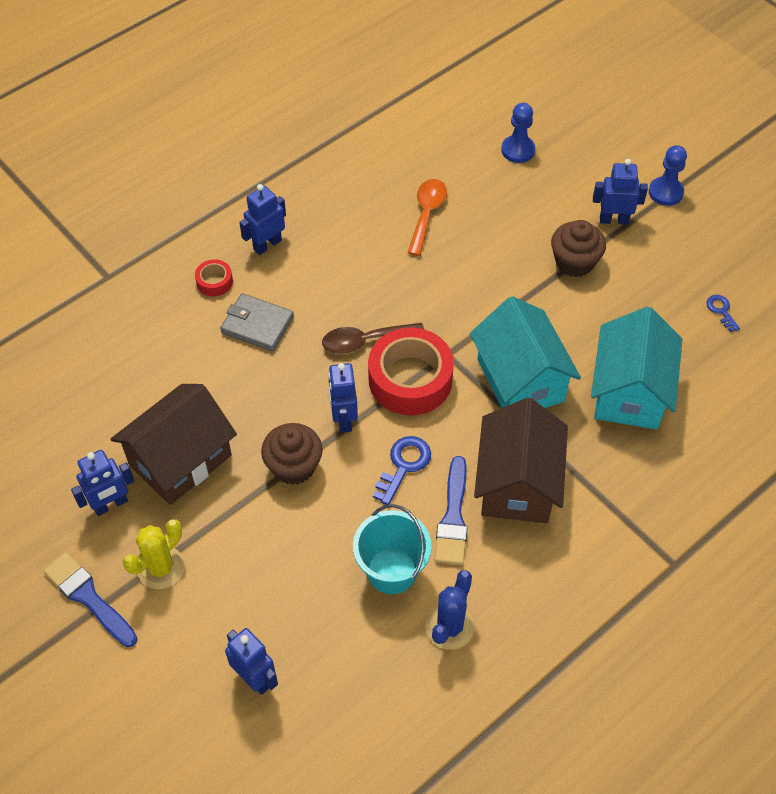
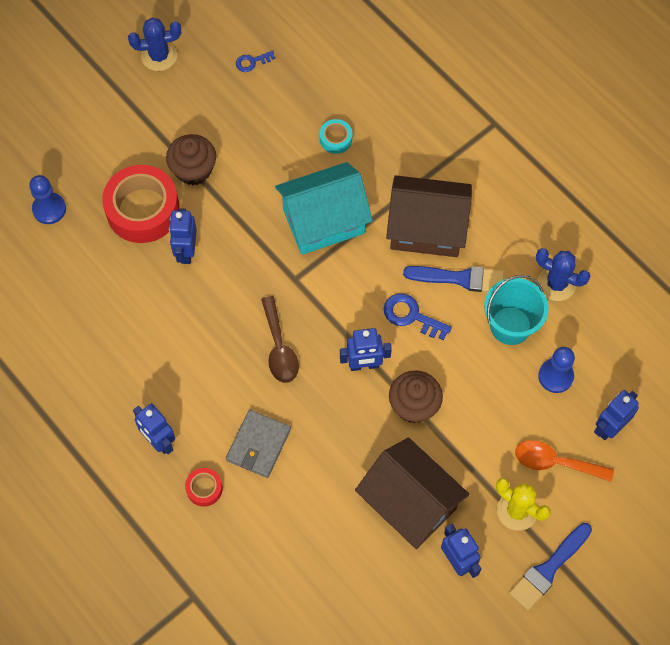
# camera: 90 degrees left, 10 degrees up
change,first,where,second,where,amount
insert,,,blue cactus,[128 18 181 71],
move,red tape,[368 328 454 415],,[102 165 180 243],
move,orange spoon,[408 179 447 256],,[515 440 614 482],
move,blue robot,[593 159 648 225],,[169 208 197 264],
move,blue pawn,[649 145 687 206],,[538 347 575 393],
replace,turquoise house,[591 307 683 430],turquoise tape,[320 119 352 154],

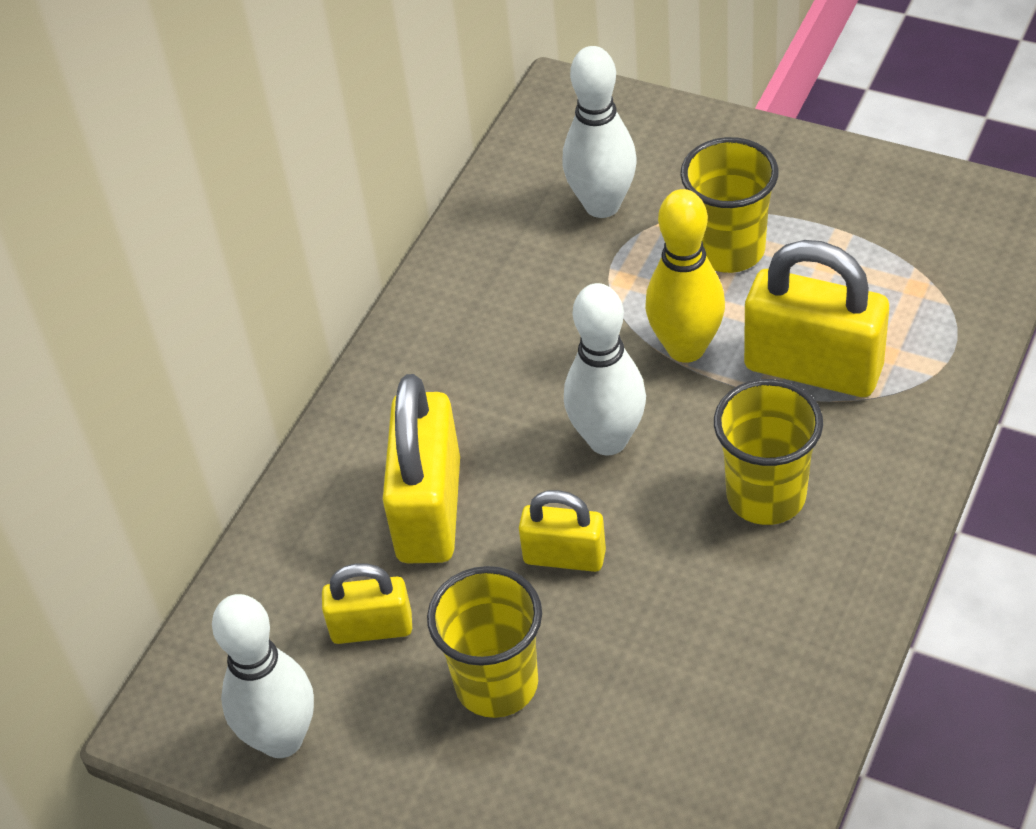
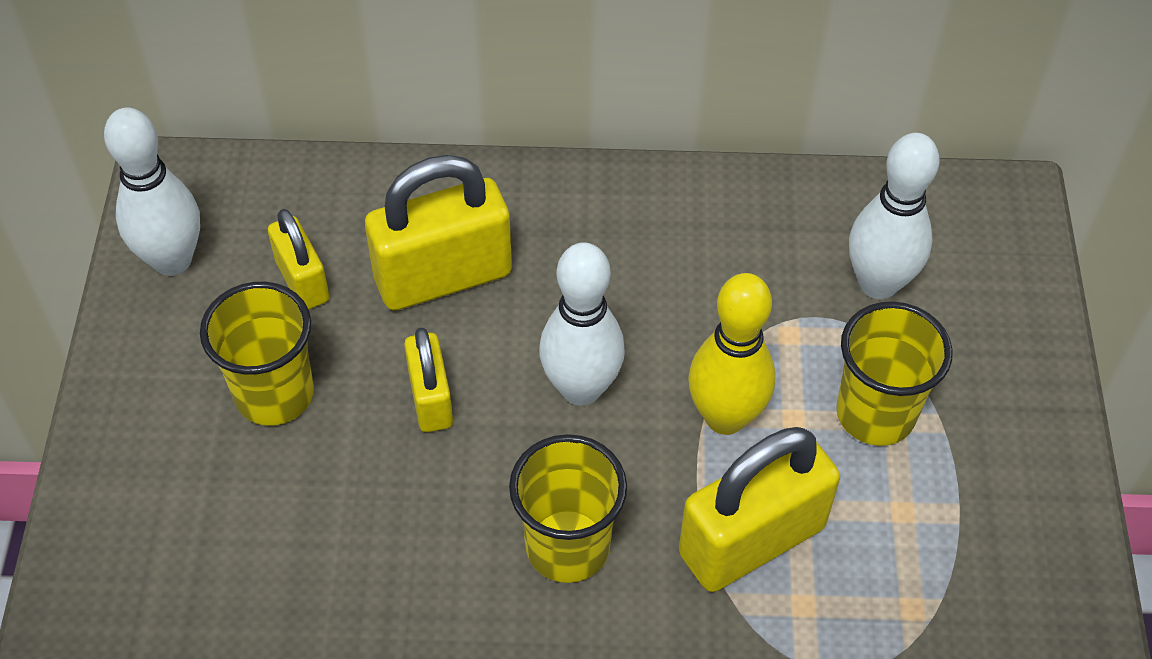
# camera: 60 degrees right, 5 degrees up
change,first,where,second,where,amount
rotate,yellow padlock,[744 240 889 397],,[679 427 840 592],60 degrees clockwise

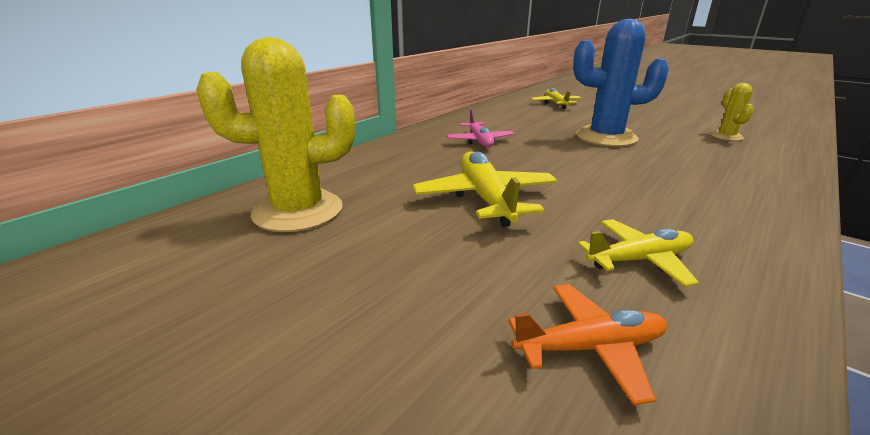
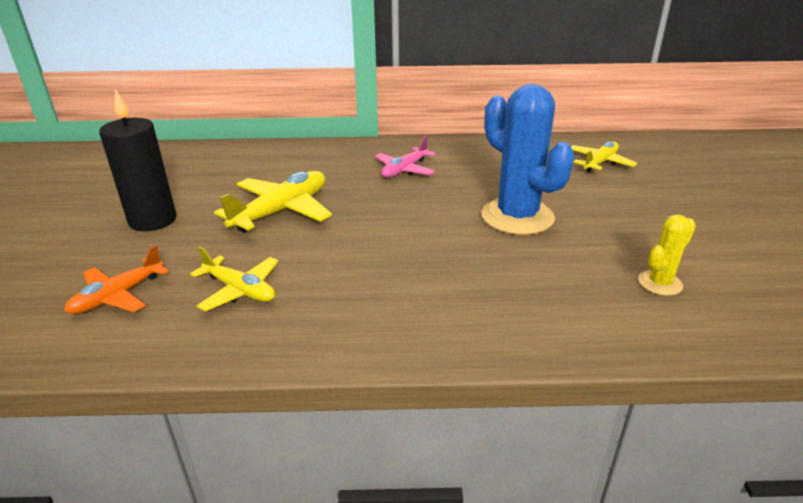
# camera: 50 degrees right, 5 degrees up
change,first,where,second,where,amount
delete,yellow cactus,[196 37 355 232],,,
insert,,,black candle,[99 89 176 231],
rotate,orange plane,[508 284 667 406],,[64 245 169 314],90 degrees clockwise

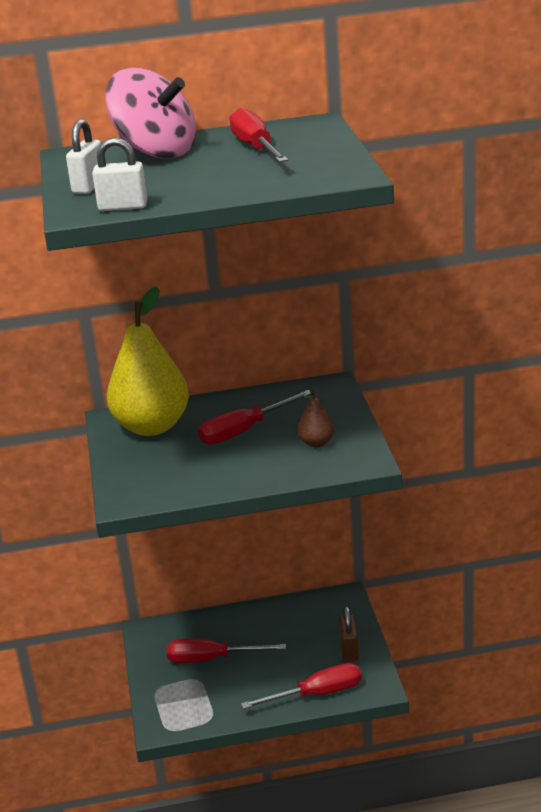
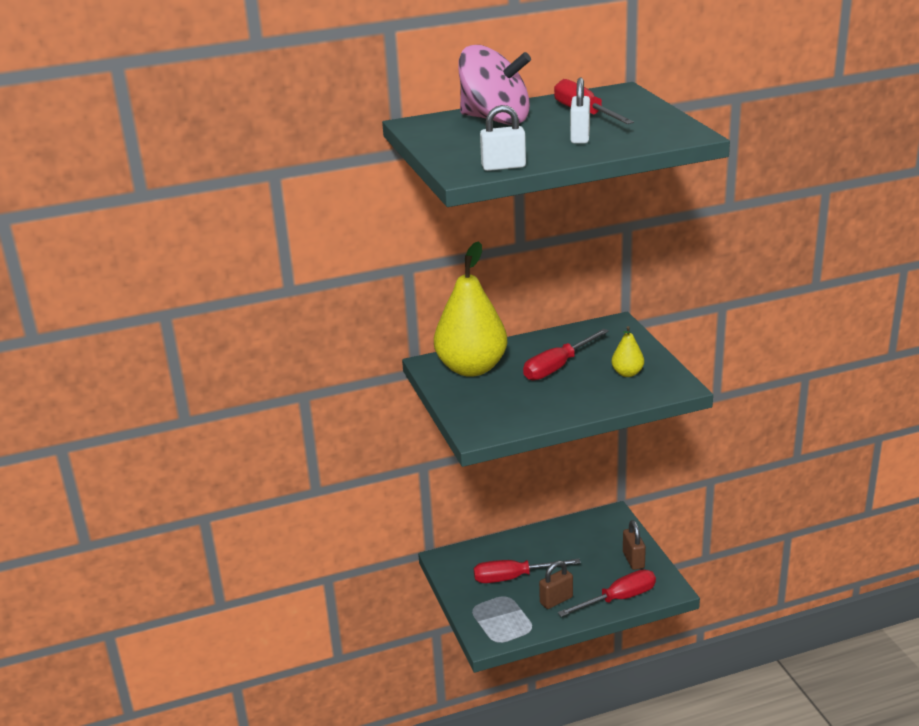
# camera: 10 degrees left, 0 degrees up
change,first,where,second,where,amount
insert,,,brown padlock,[539 560 573 609],
move,white padlock,[66 119 101 194],,[570 78 590 144],
recolor,brown pear,[298 390 335 447],yellow pear,[611 326 644 377],

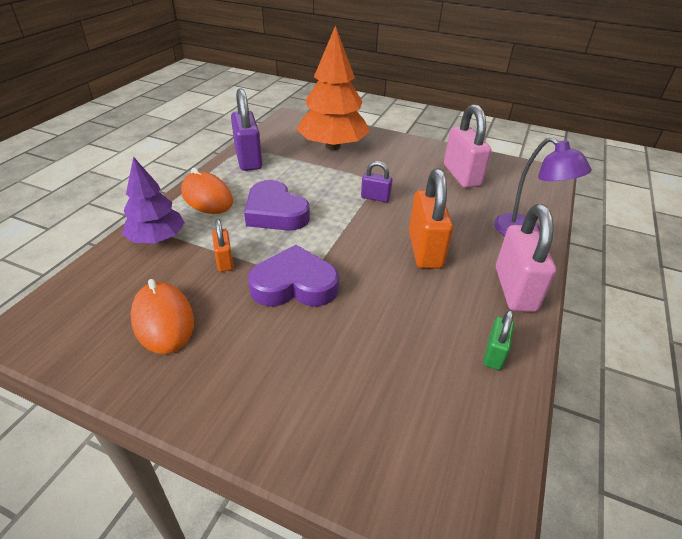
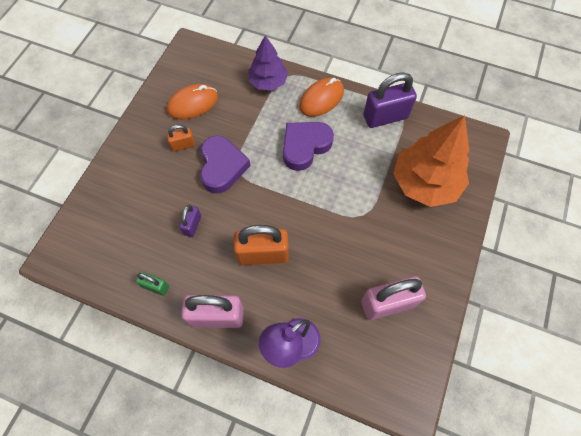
# camera: 90 degrees right, 25 degrees up
change,first,where,second,where,amount
move,orange padlock,[212 219 234 272],,[167 125 195 151],
move,purple padlock,[361 161 392 202],,[179 205 201 237],

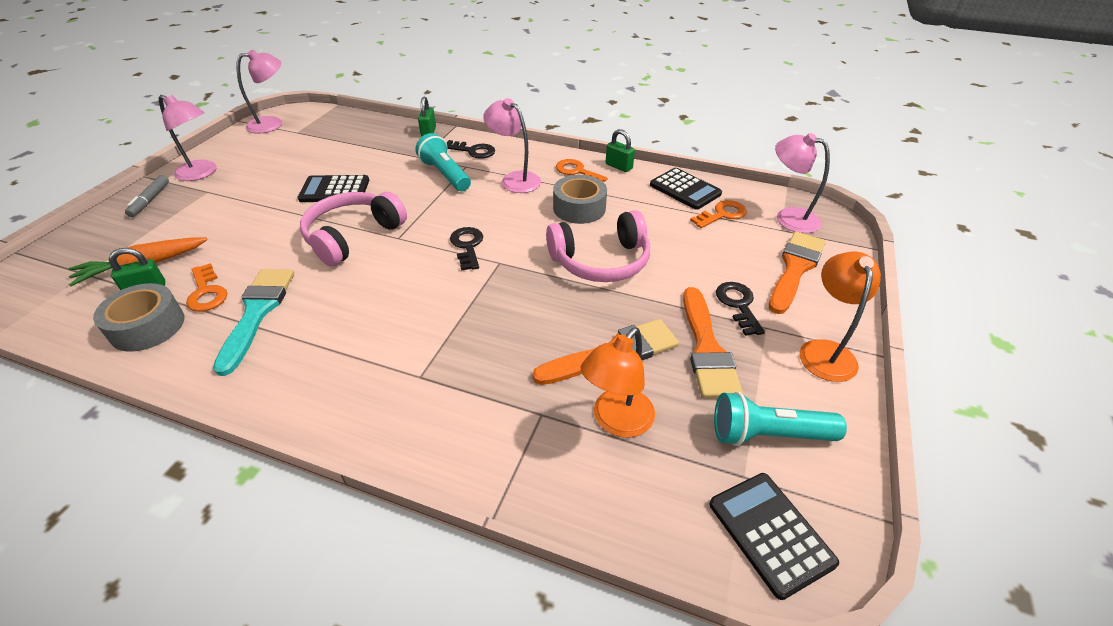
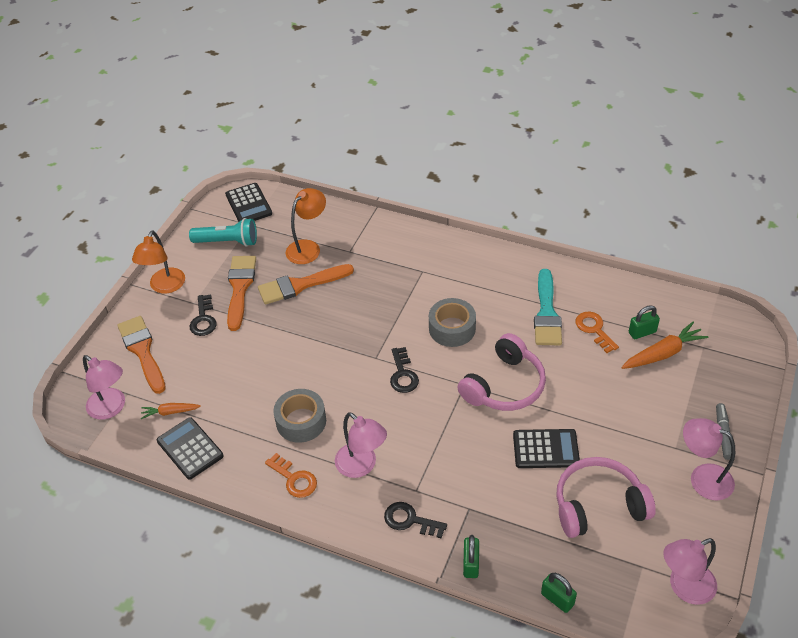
# camera: 175 degrees left, 5 degrees up
change,first,where,second,where,amount
delete,turquoise flashlight,[416 133 471 191],,,
move,grey tape,[93 283 185 352],,[429 298 476 347],
move,pink headphones,[546 210 650 282],,[556 457 656 538],
move,green padlock,[606 129 635 172],,[541 573 577 613],
replace,orange key,[690 200 747 228],orange carrot,[141 403 201 419],
rotate,orange brush,[769 231 826 314],,[117 316 166 394],120 degrees clockwise

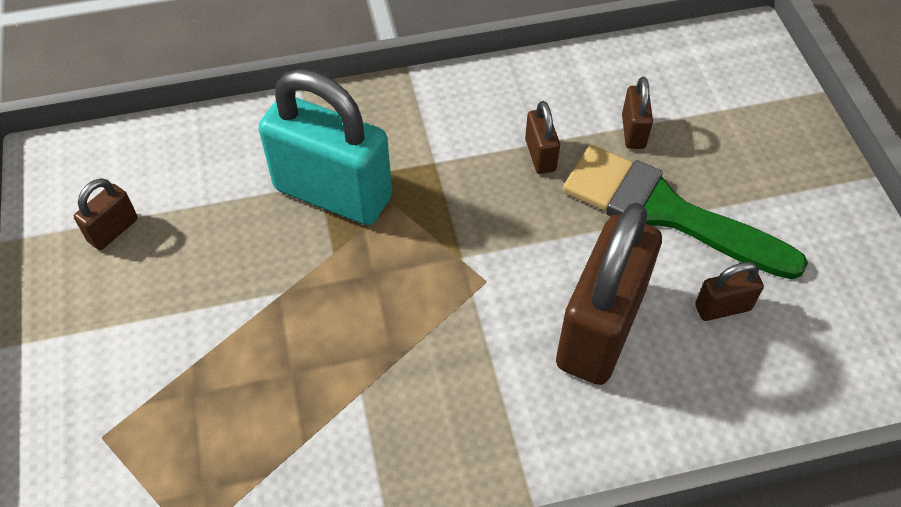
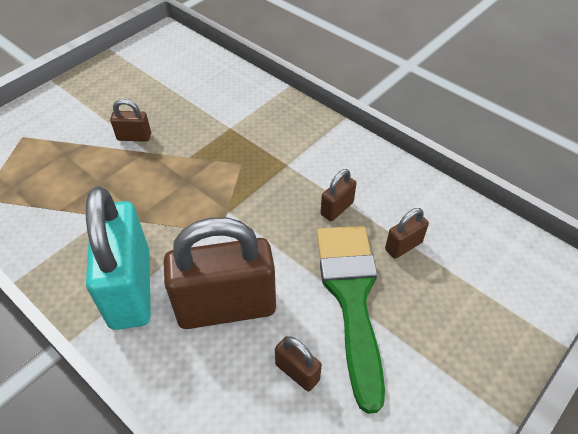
# camera: 55 degrees right, 5 degrees down
change,first,where,second,where,amount
move,brown padlock,[74 178 138 250],,[110 99 151 142],
move,turquoise padlock,[258 69 392 225],,[86 186 151 330],

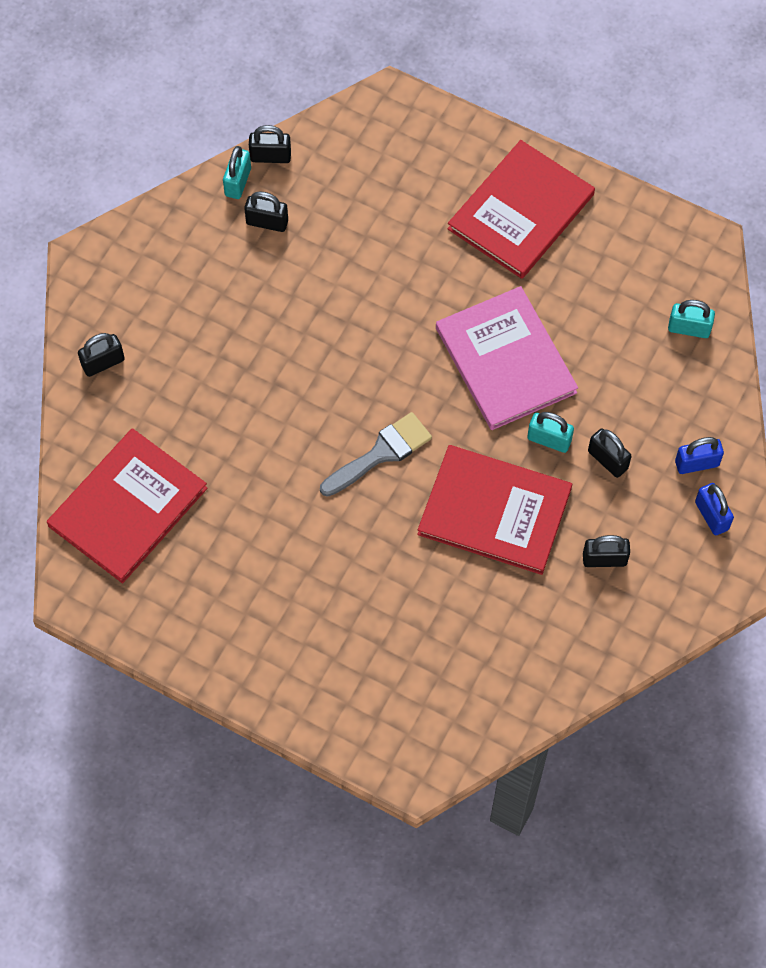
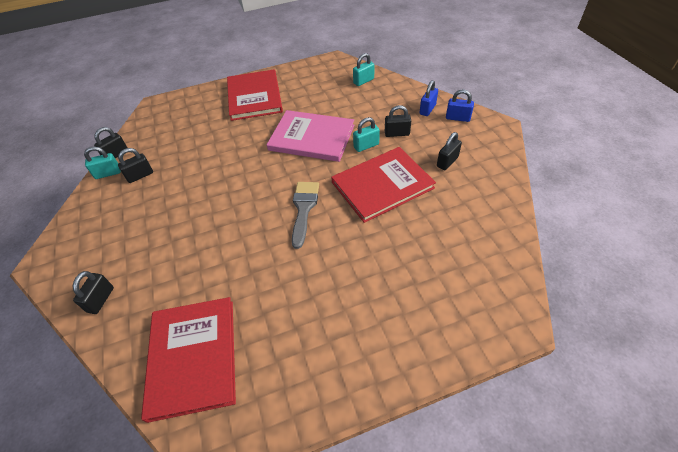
# camera: 45 degrees left, 15 degrees down
change,first,where,second,where,amount
rotate,turquoise padlock,[223 146 251 199],,[84 147 121 179],75 degrees counterclockwise

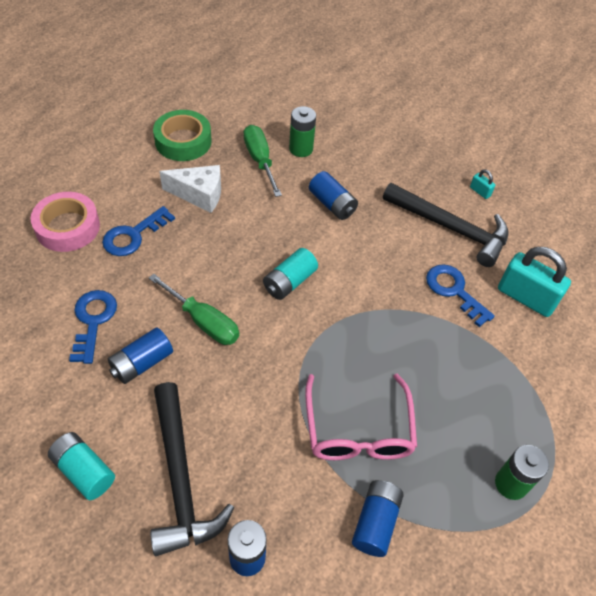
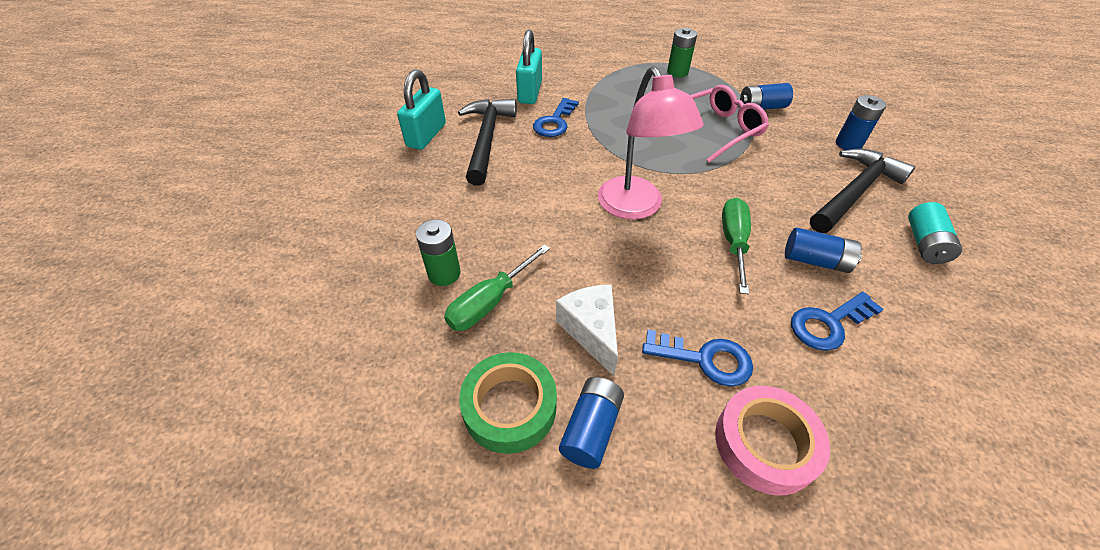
# camera: 115 degrees left, 5 degrees down
change,first,where,second,where,amount
move,blue battery,[309 171 358 220],,[559 377 624 469],
replace,turquoise battery,[263 248 318 300],pink lamp,[598 66 703 219],
resize,turquoise padlock,[470 169 495 199],,[397 69 446 150],x2.31

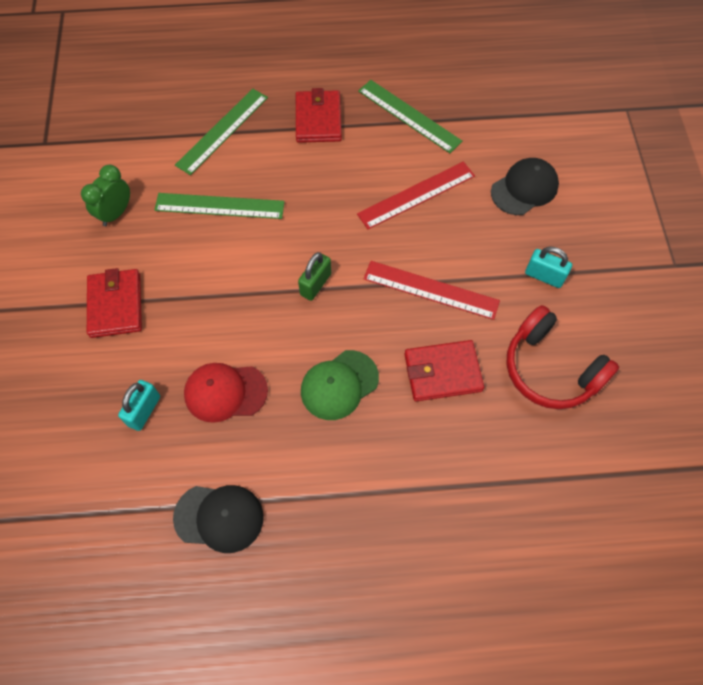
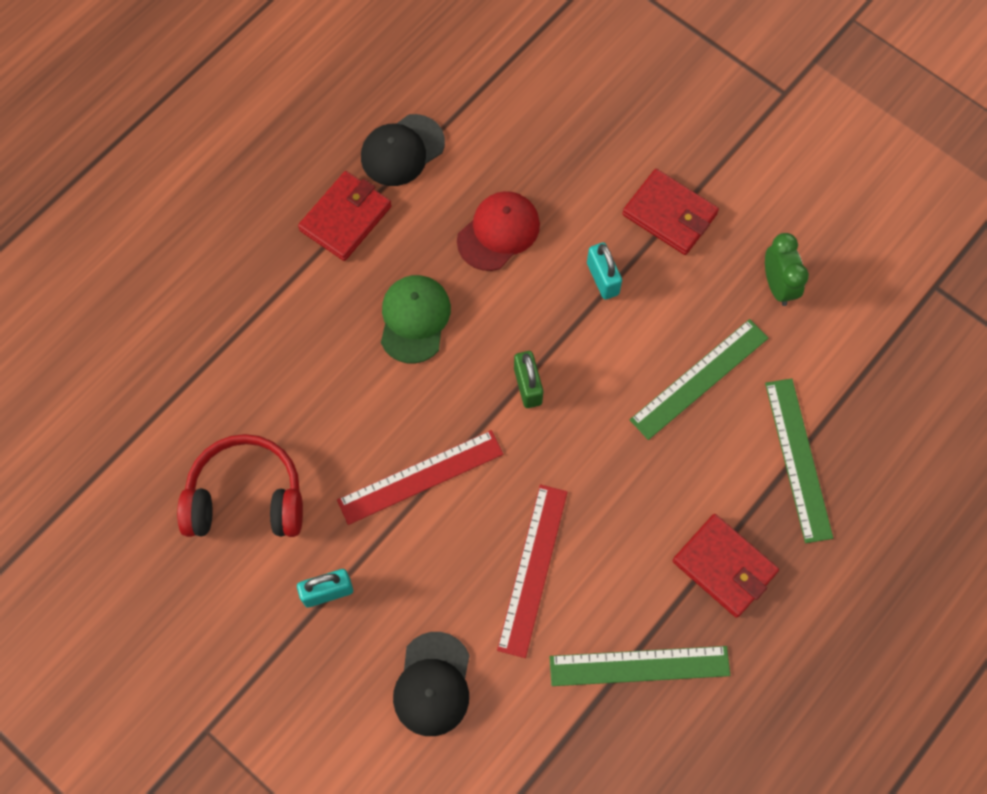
# camera: 135 degrees right, 5 degrees up
change,first,where,second,where,amount
move,turquoise padlock,[118 380 160 431],,[587 242 622 300],
move,red wallet,[404 340 484 401],,[298 171 392 261],

